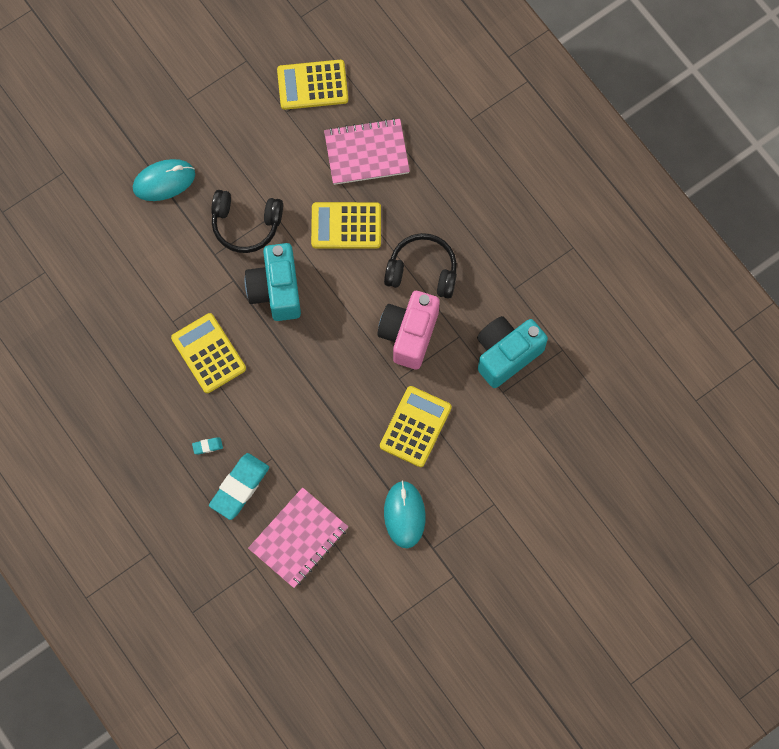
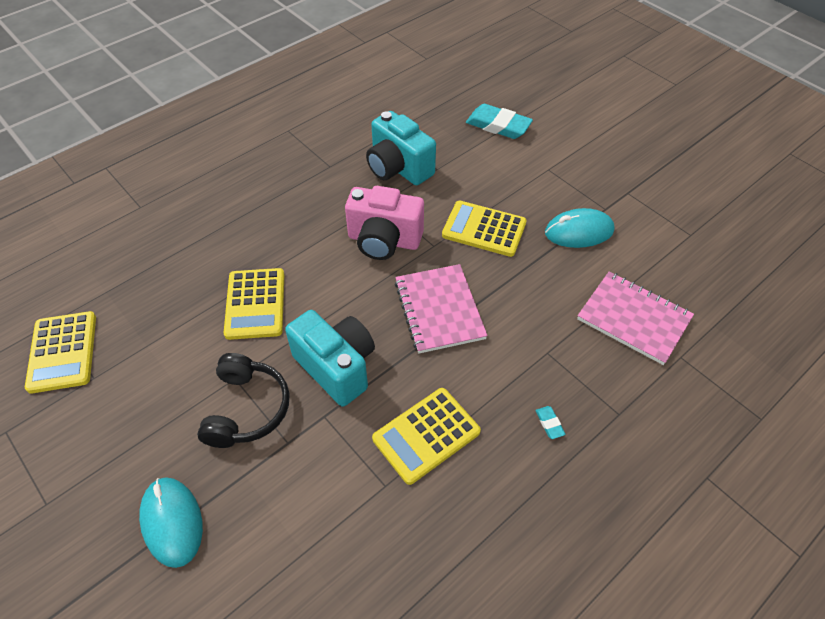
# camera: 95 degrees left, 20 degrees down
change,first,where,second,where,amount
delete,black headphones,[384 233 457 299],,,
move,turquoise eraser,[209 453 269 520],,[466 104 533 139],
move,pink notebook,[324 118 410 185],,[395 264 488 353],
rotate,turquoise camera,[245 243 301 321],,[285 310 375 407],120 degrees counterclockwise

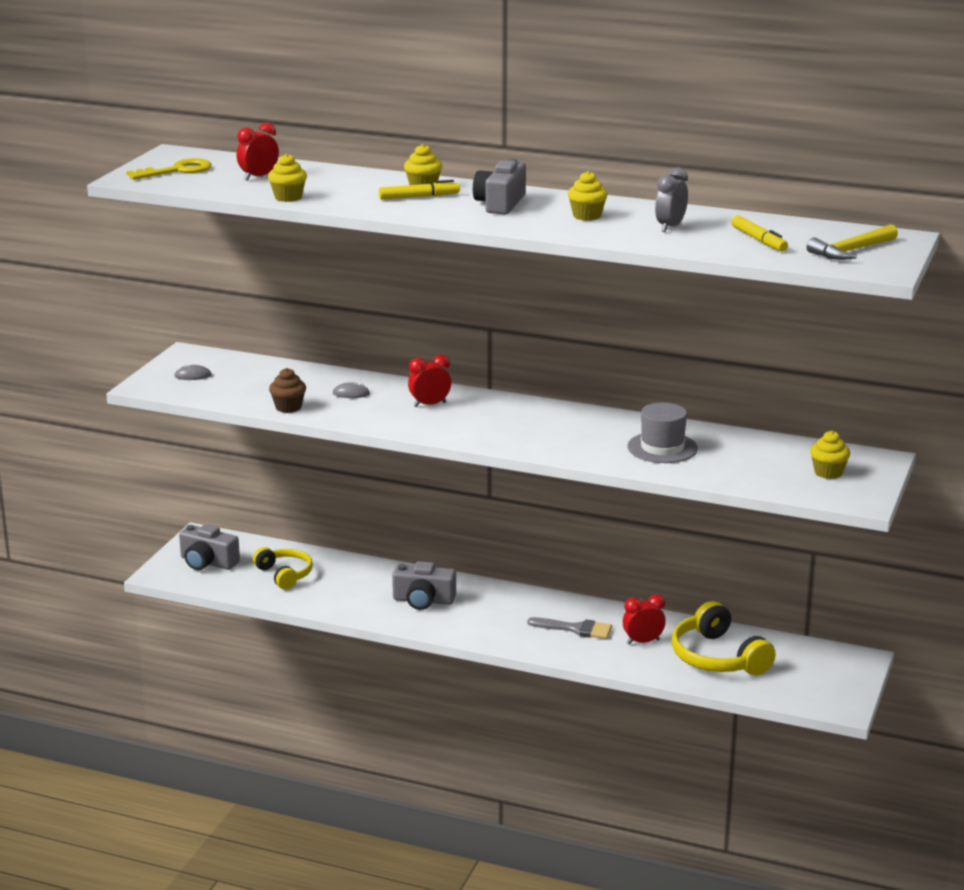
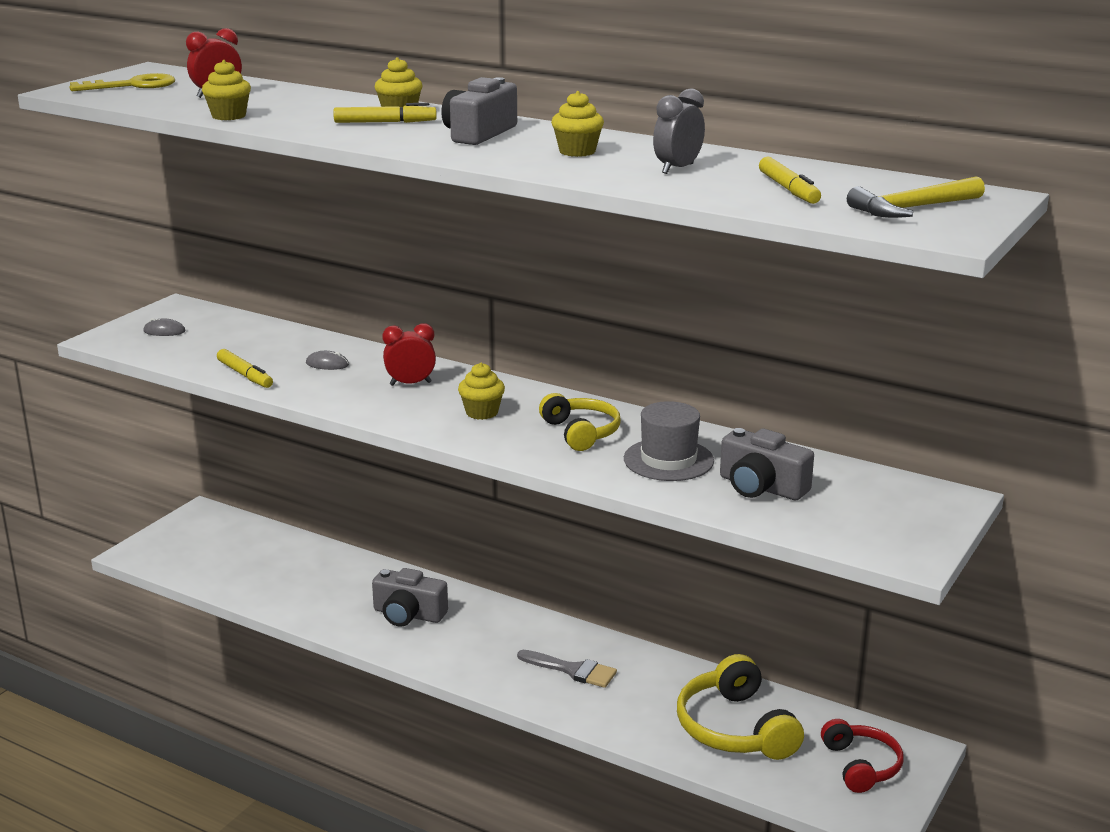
# camera: 10 degrees right, 0 degrees up
change,first,where,second,where,amount
delete,red clock,[623 594 666 645],,,
insert,,,red headphones,[821 719 904 793],
move,grey camera,[179 524 240 570],,[720 428 814 500],
move,yellow headphones,[253 547 313 589],,[539 393 621 451],
move,yellow cupcake,[810 431 850 479],,[458 363 505 420],
replace,brown cupcake,[269 368 306 413],yellow marker,[217 349 273 388],

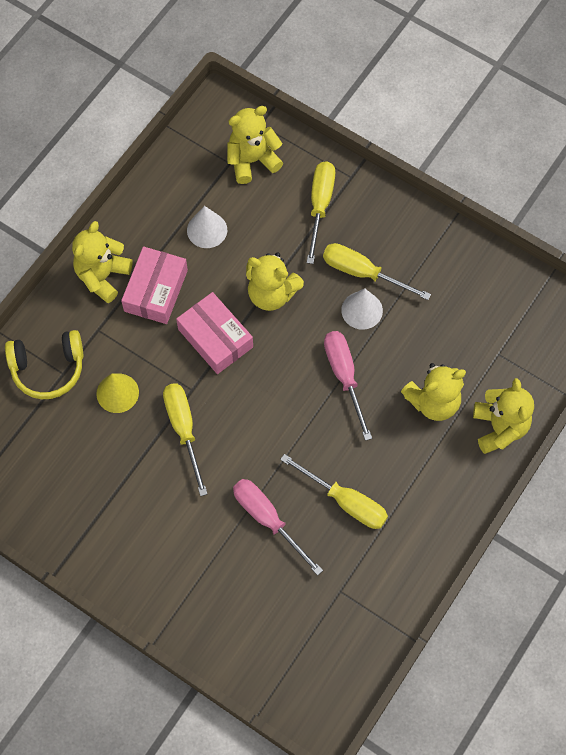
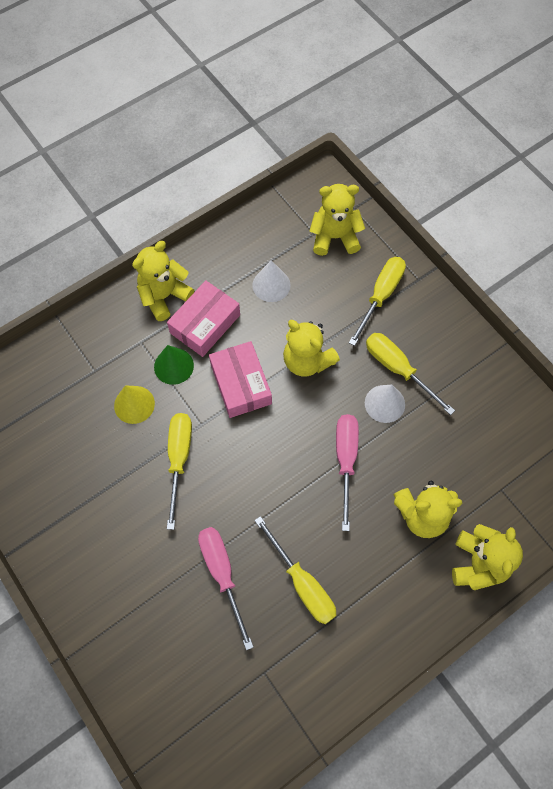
# camera: 20 degrees right, 0 degrees up
change,first,where,second,where,amount
delete,yellow headphones,[5 330 83 399],,,
insert,,,green cone,[154 345 194 385],

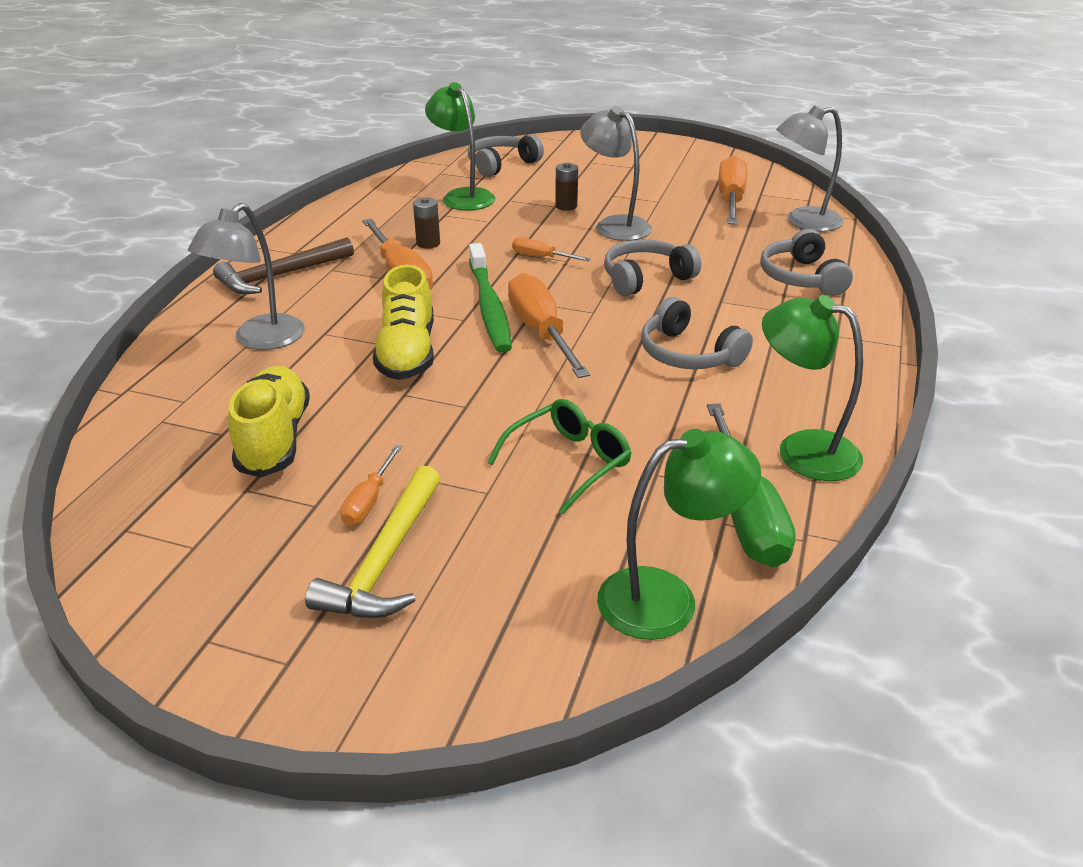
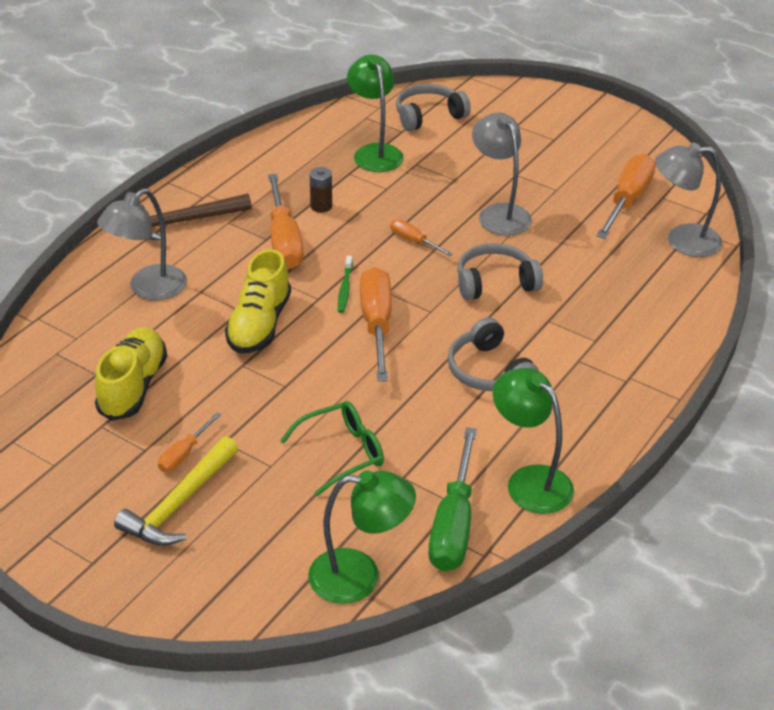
# camera: 15 degrees right, 5 degrees up
change,first,where,second,where,amount
delete,brown battery,[555 163 578 211],,,
delete,grey headphones,[760 229 853 296],,,
resize,green toothbrush,[469 243 512 353],,[338 256 353 313],x0.48

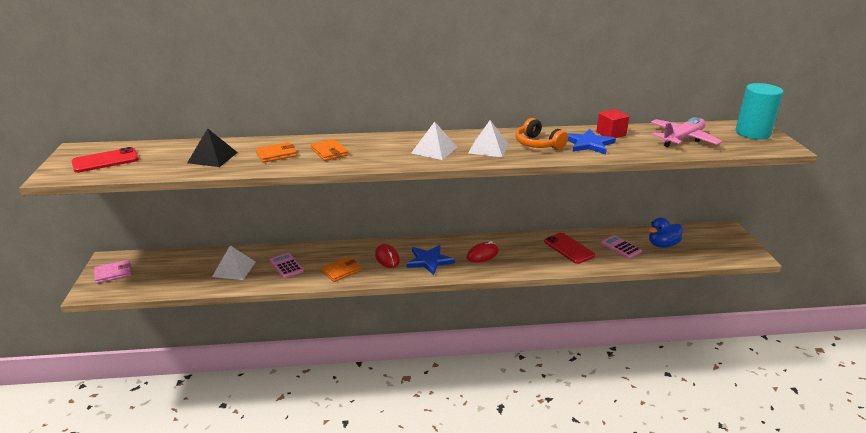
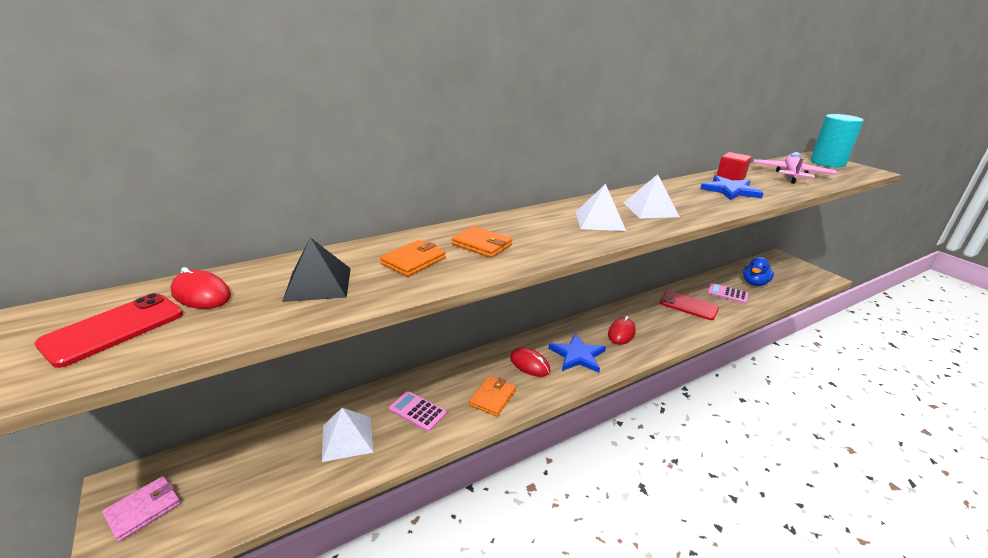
# camera: 25 degrees left, 0 degrees up
change,first,where,second,where,amount
delete,orange headphones,[515 118 568 150],,,
insert,,,red mouse,[171 267 231 309],

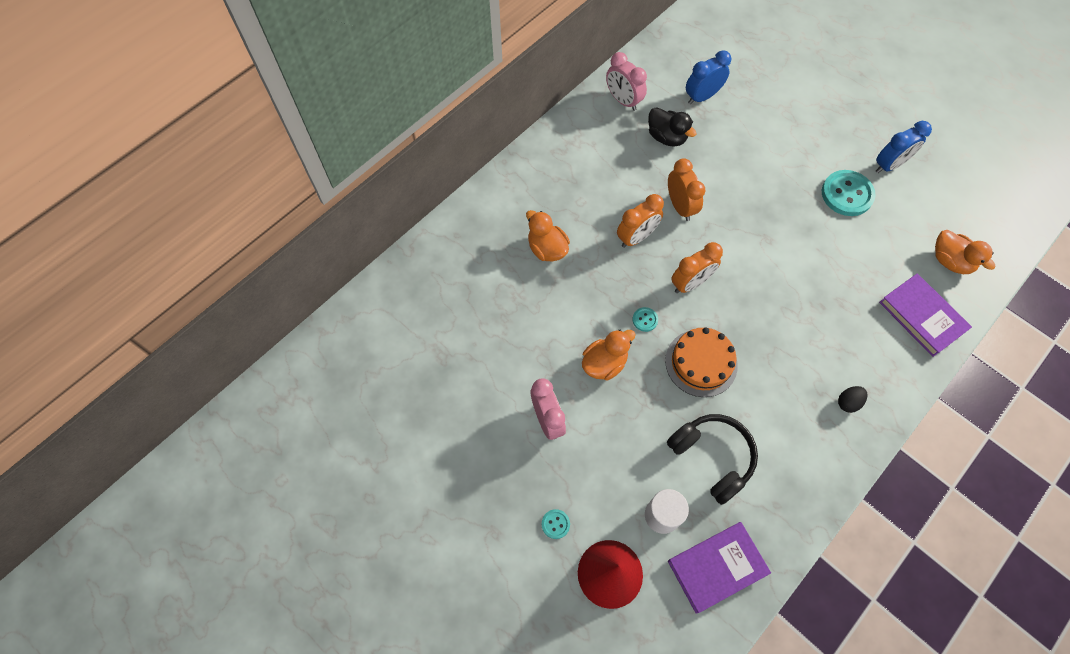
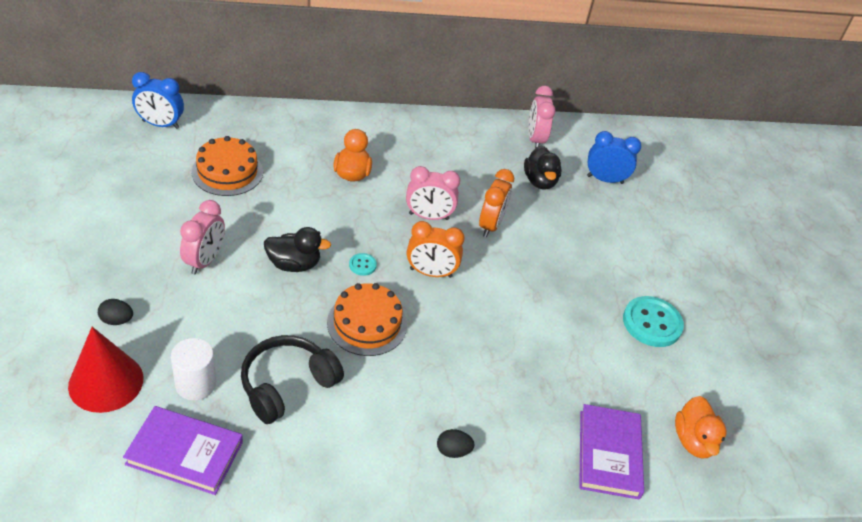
# camera: 35 degrees right, 20 degrees down
change,first,where,second,where,amount
insert,,,orange cake,[192 136 263 196],
move,blue clock,[876 121 932 173],,[132 72 184 129],
replace,turquoise button,[542 509 570 539],black egg,[98 299 133 325],
recolor,orange duck,[582 330 636 381],black duck,[264 227 331 272],
recolor,orange clock,[617 194 664 248],pink clock,[406 166 460 220],
rotate,black headphones,[667 414 758 505],,[241 335 344 424],135 degrees counterclockwise

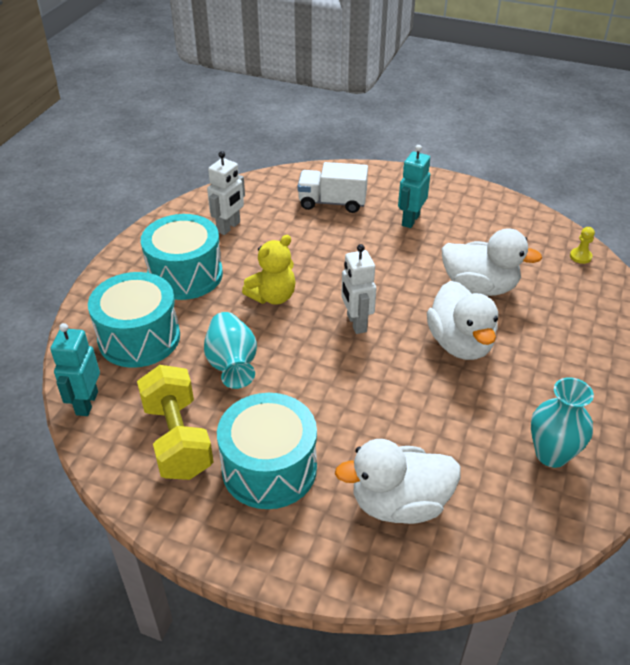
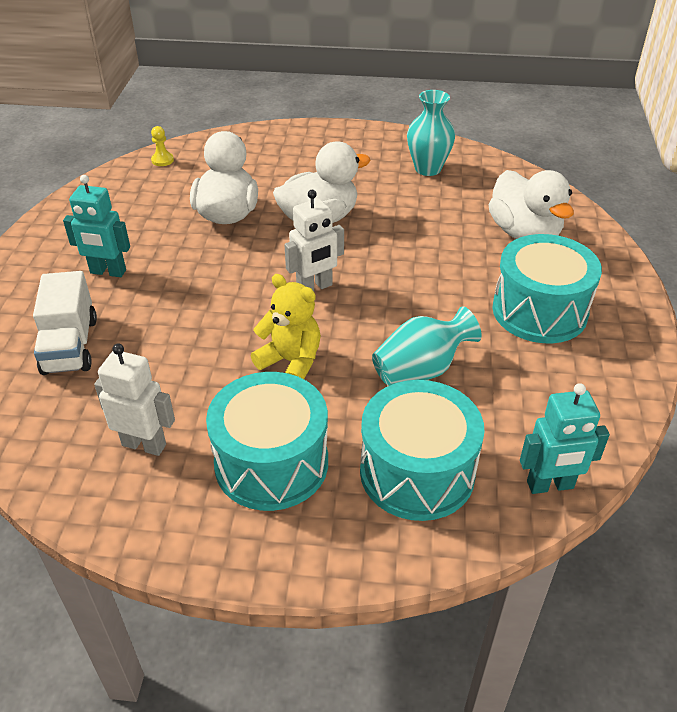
# camera: 105 degrees left, 0 degrees up
change,first,where,second,where,amount
delete,yellow dumbbell,[137 365 214 480],,,

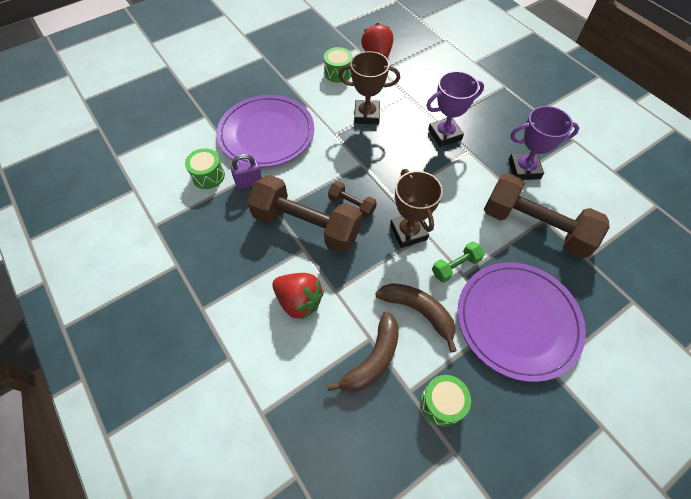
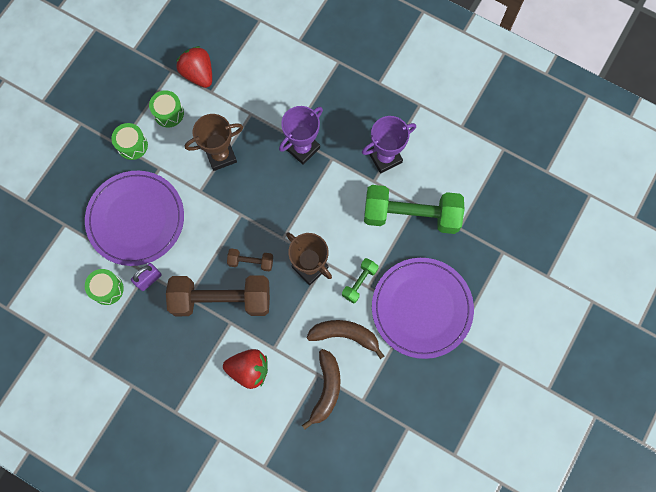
# camera: 25 degrees left, 15 degrees up
change,first,where,second,where,amount
move,green drum,[421 375 471 427],,[111 123 148 160],
recolor,brown dumbbell,[484 173 610 258],green dumbbell,[364 185 464 234],

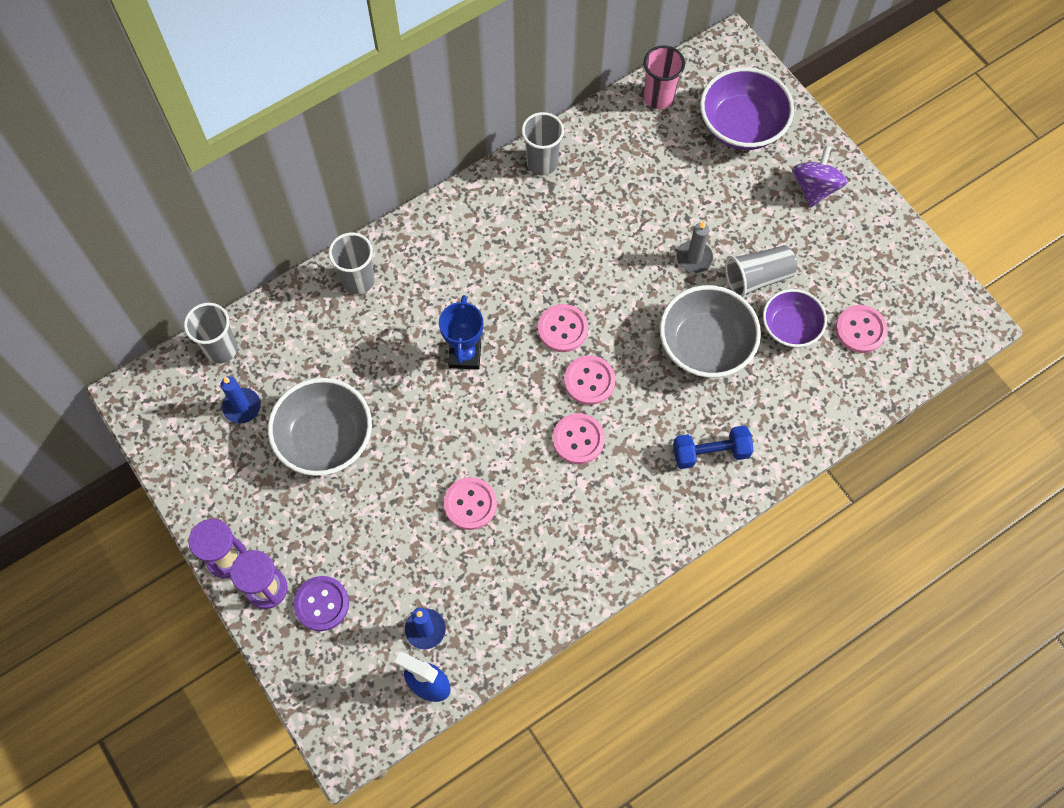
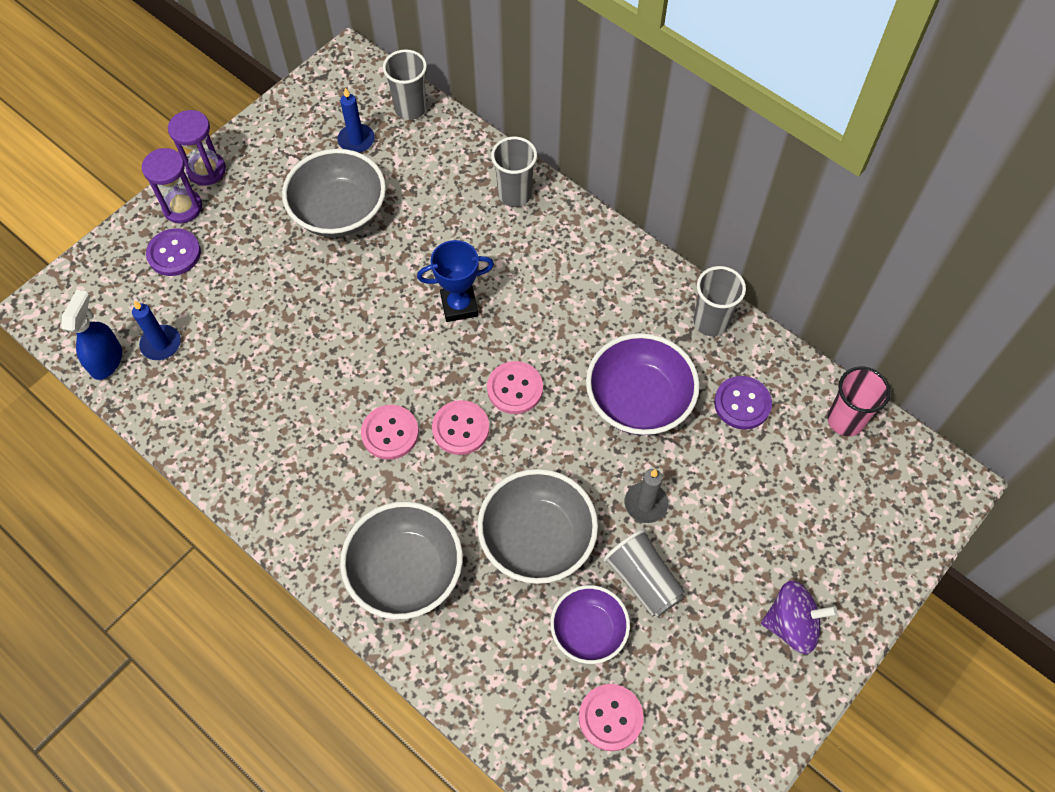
# camera: 75 degrees right, 5 degrees down
change,first,where,second,where,amount
delete,pink button,[444 477 497 530],,,
insert,,,purple button,[714 376 772 430],
move,purple bowl,[700 67 794 150],,[586 333 700 435],
replace,blue dumbbell,[673 425 754 469],grey bowl,[340 501 463 619],

